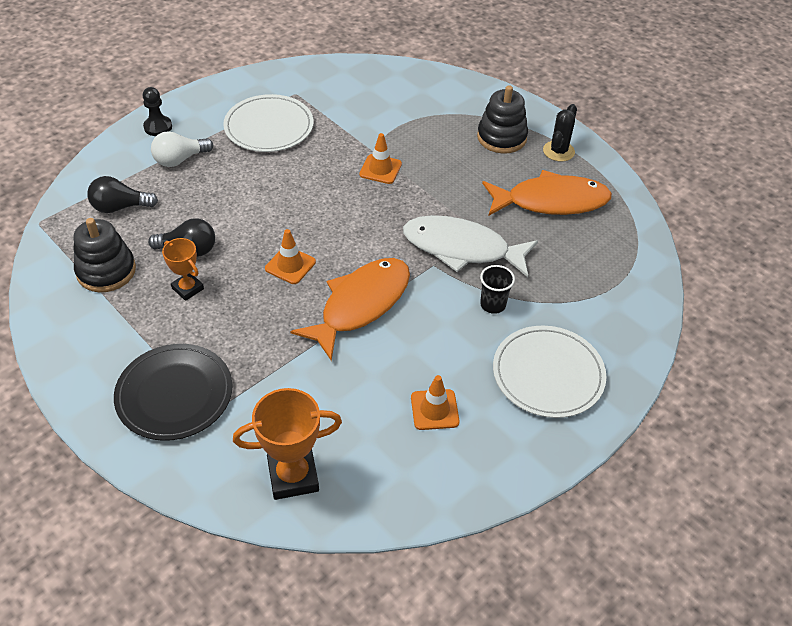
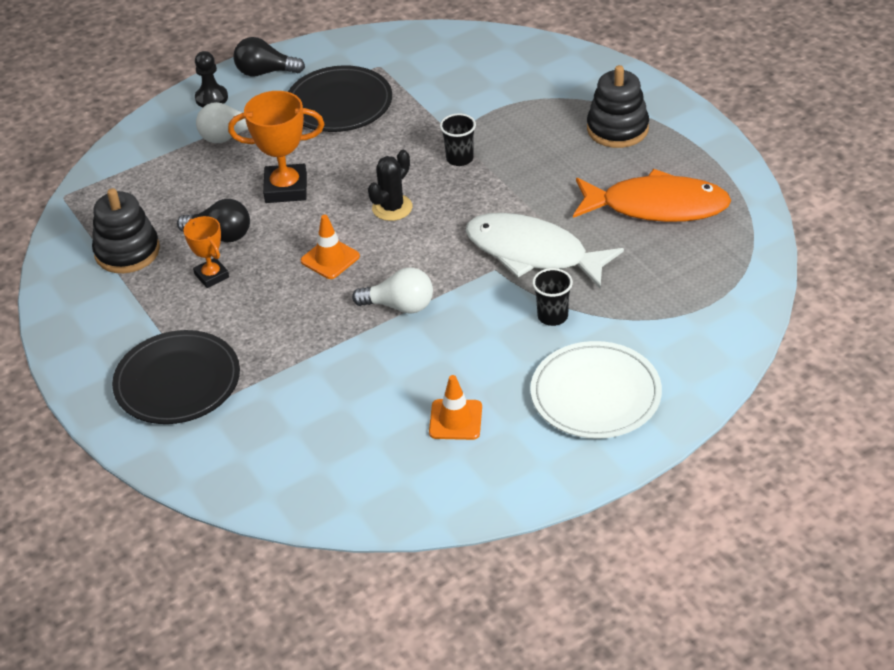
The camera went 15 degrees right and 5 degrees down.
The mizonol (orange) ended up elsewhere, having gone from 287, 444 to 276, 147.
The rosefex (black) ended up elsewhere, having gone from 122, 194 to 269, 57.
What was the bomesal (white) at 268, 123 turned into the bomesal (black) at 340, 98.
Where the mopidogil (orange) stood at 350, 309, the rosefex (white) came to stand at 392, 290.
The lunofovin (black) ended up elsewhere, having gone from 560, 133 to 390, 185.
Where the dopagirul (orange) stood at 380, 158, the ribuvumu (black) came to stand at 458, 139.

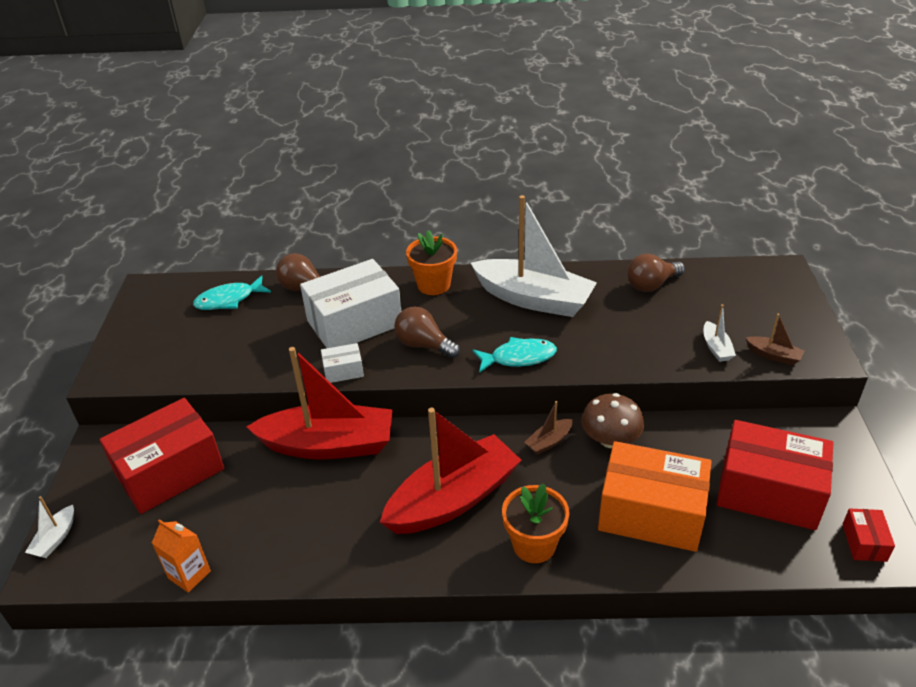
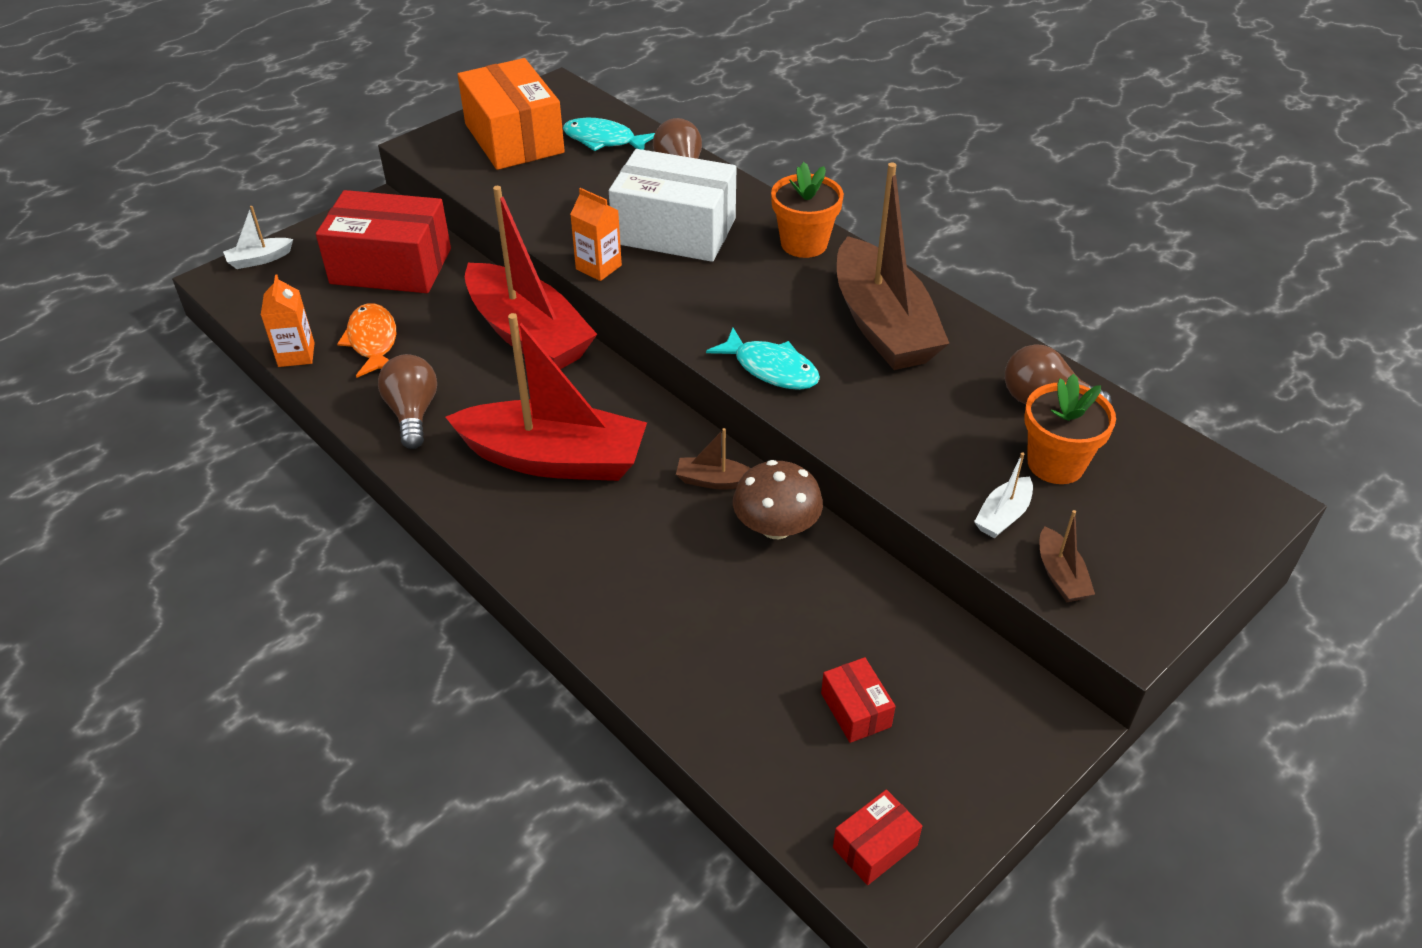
The camera went 45 degrees right and 5 degrees up.
The second view gained the mopidogil (orange) at 366, 340.
The rosefex (brown) ended up elsewhere, having gone from 427, 332 to 407, 401.
The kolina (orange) ended up elsewhere, having gone from 655, 496 to 511, 114.
Where the kolina (white) stood at 342, 363, the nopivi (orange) came to stand at 596, 234.
The size of the kolina (red) at 775, 475 changed by a factor of 0.44.
What was the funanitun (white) at 534, 256 turned into the funanitun (brown) at 893, 266.
The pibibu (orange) ended up elsewhere, having gone from 535, 523 to 1070, 429.

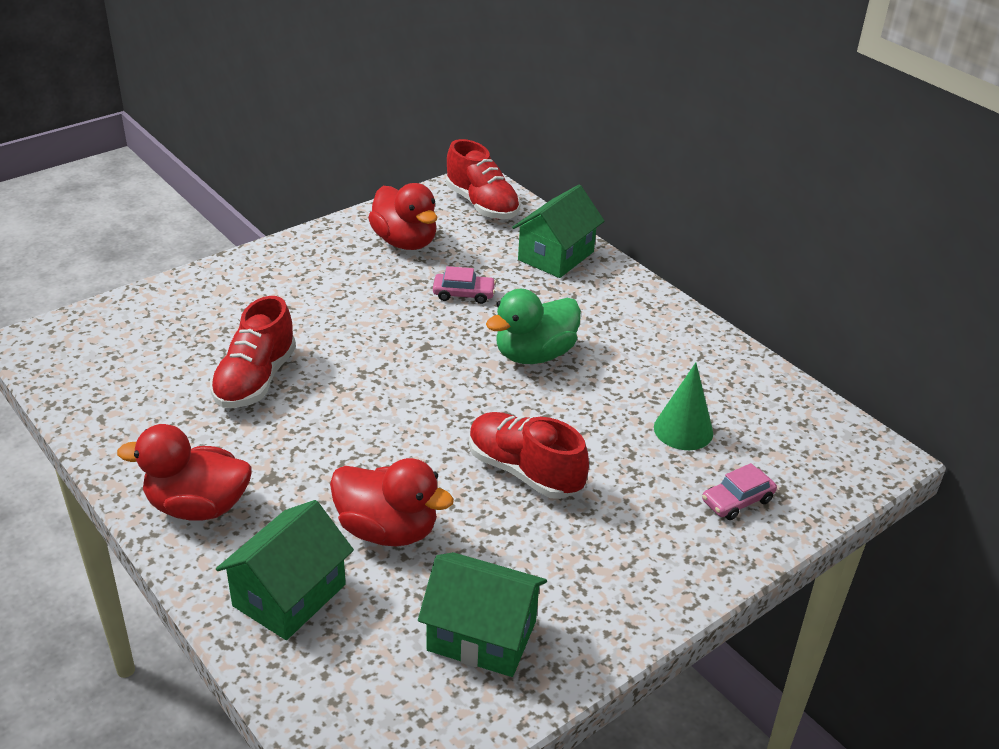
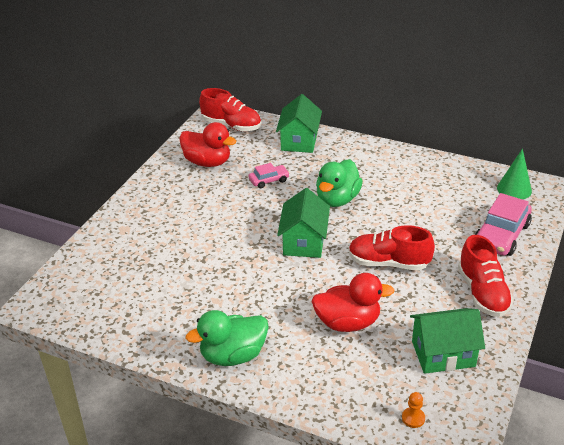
The camera went 25 degrees left and 0 degrees up.
What was the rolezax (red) at 184, 472 turned into the rolezax (green) at 227, 338.
The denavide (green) ended up elsewhere, having gone from 285, 570 to 303, 223.
The second view gained the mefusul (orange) at 413, 410.
The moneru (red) ended up elsewhere, having gone from 253, 352 to 486, 276.
The size of the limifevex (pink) at 739, 491 changed by a factor of 1.85.
The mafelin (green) ended up elsewhere, having gone from 683, 406 to 514, 173.

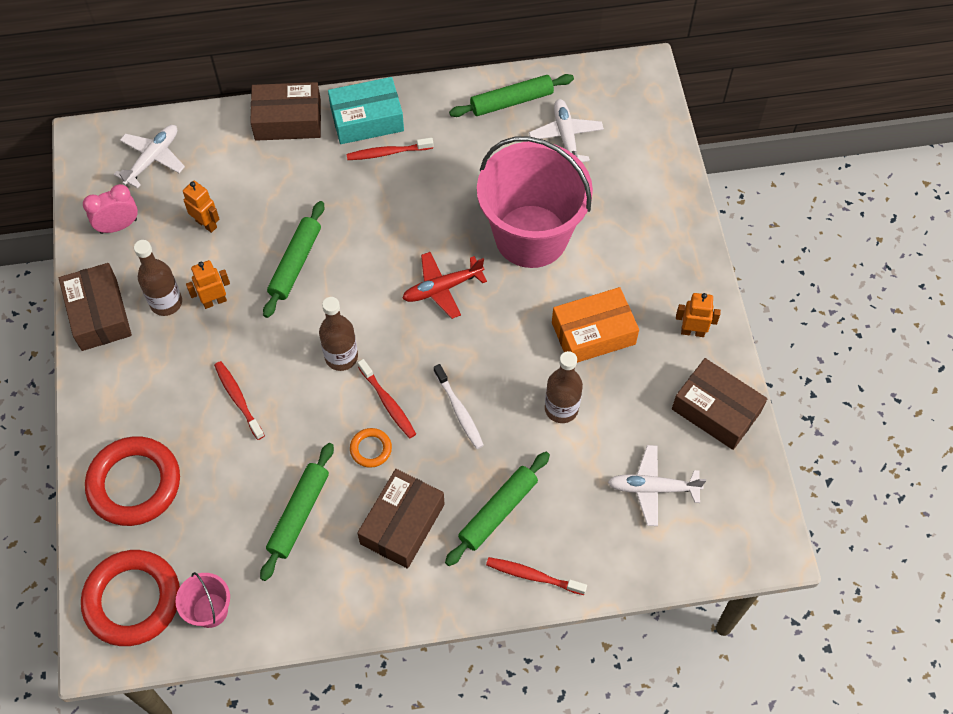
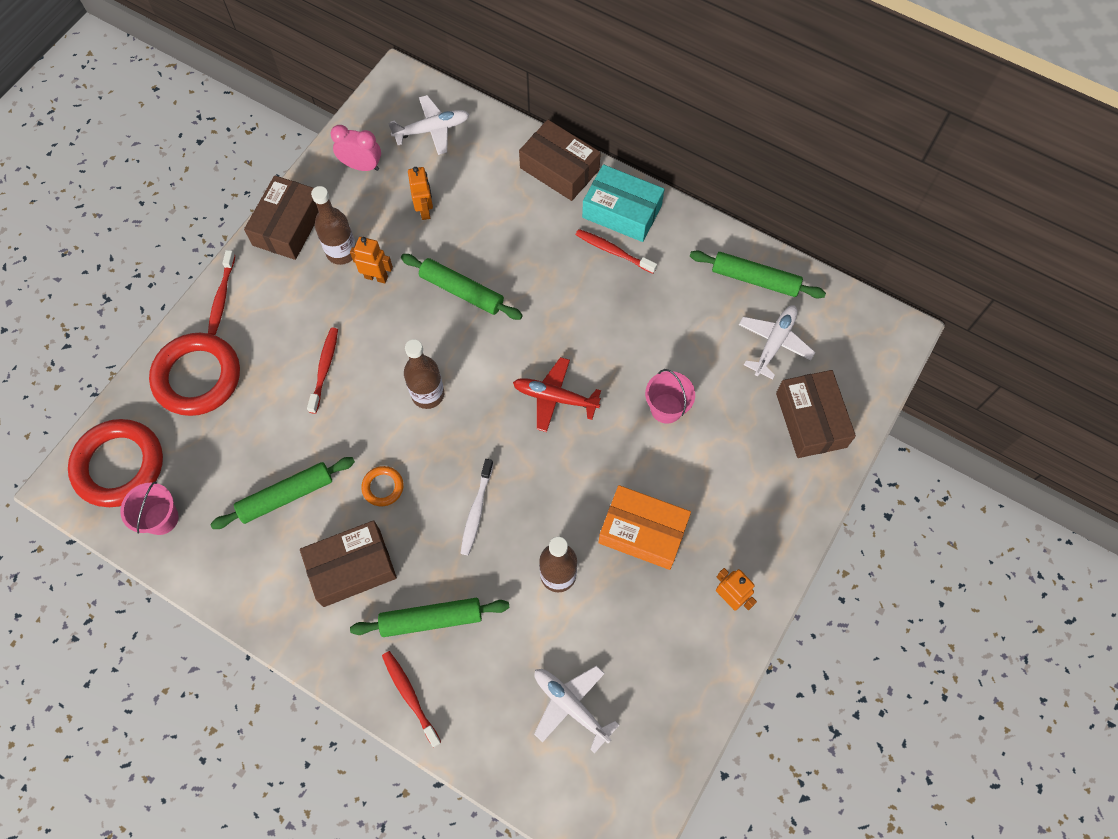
The camera went 40 degrees right and 5 degrees up.
The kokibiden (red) ended up elsewhere, having gone from 387, 398 to 221, 292.
The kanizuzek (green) at 293, 259 ended up facing another way, 60 degrees clockwise from before.
The size of the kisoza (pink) at 535, 202 changed by a factor of 0.42.
The kolina (brown) ended up elsewhere, having gone from 719, 404 to 816, 414.

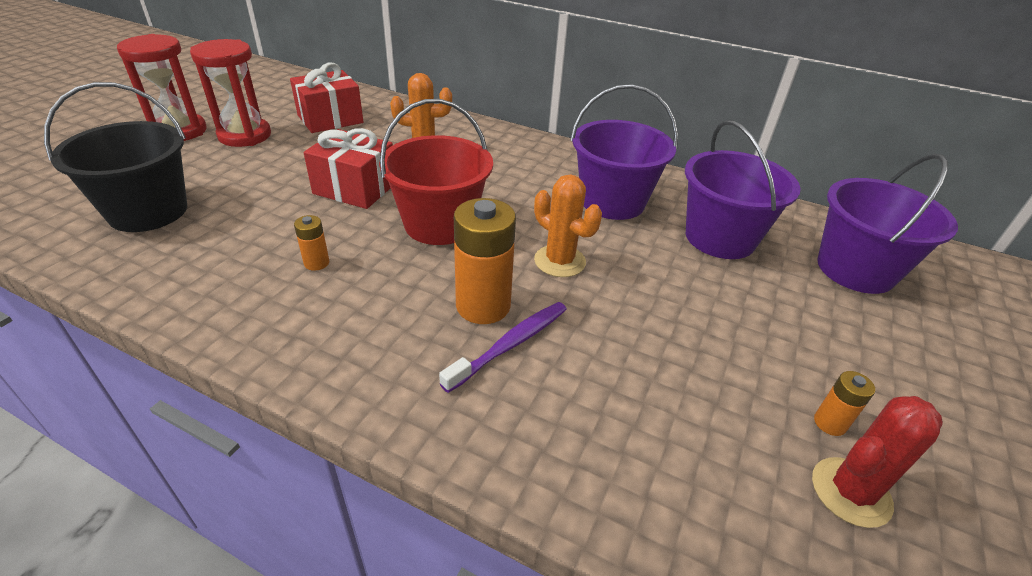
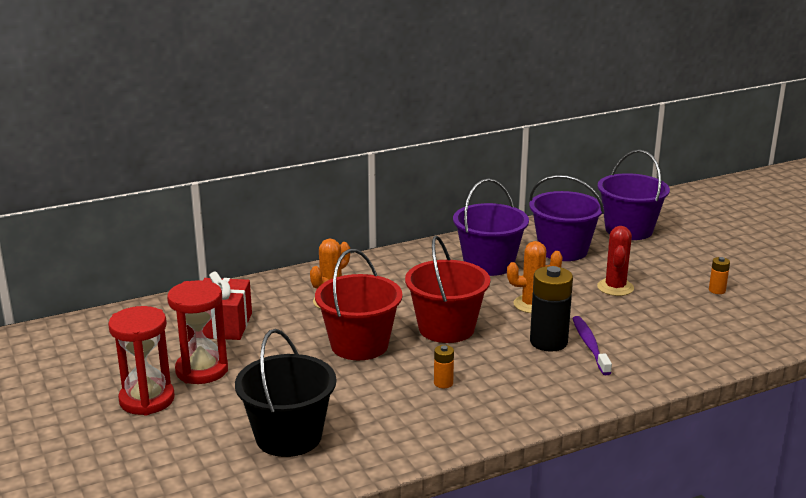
The camera went 50 degrees left and 15 degrees down.
Where the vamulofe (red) stood at 348, 168, the kisoza (red) came to stand at 359, 304.
What was the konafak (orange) at 485, 261 turned into the konafak (black) at 551, 309.
The lunofovin (red) ended up elsewhere, having gone from 877, 462 to 615, 261.

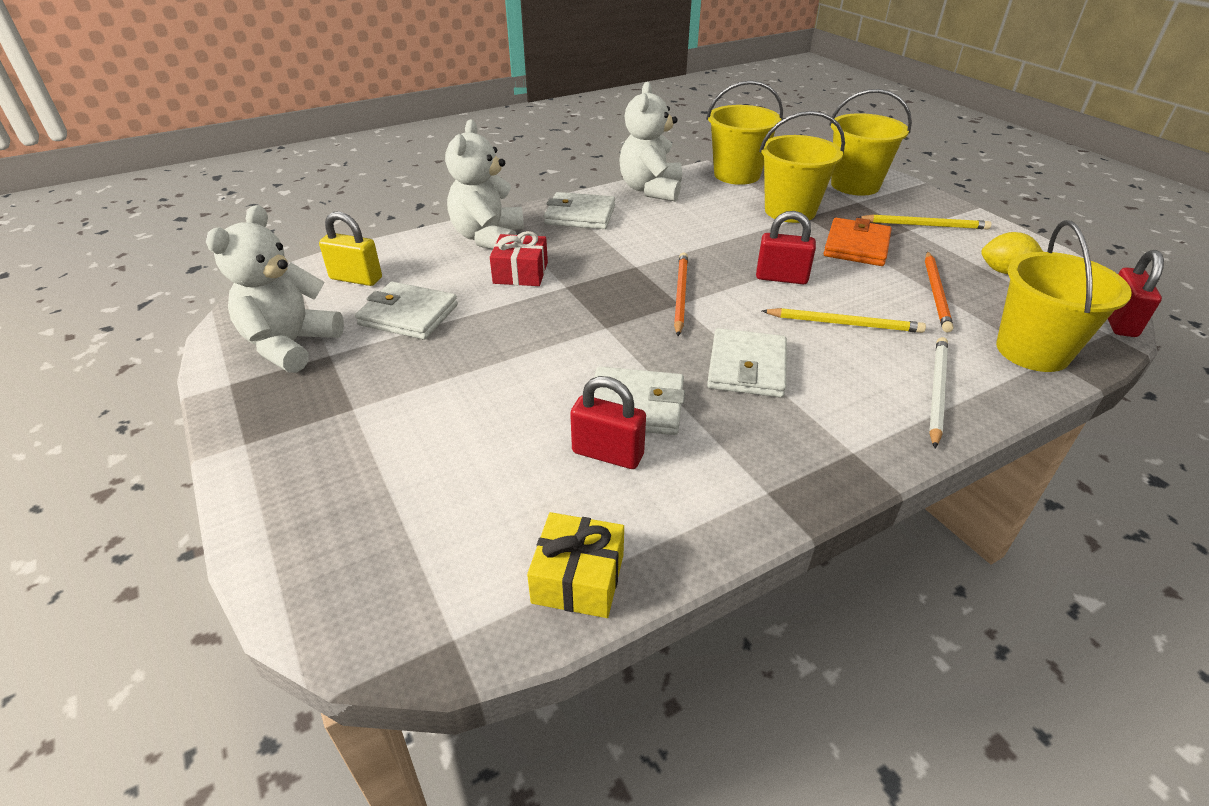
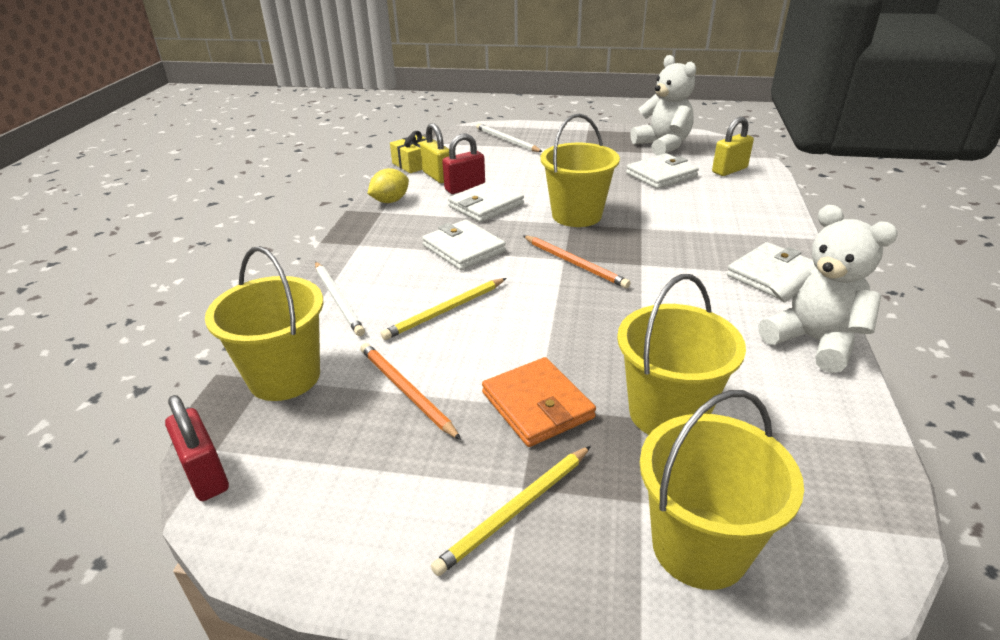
The camera went 130 degrees right and 5 degrees down.
The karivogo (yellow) ended up elsewhere, having gone from 1012, 253 to 388, 185.
The second view gained the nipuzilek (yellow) at 434, 153.
The second view gained the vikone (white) at 509, 137.
The kisoza (yellow) ended up elsewhere, having gone from 744, 132 to 580, 170.
The second view lost the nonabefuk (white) at 484, 184.
The second view lost the vamulofe (red) at 519, 258.
The second view lost the nipuzilek (red) at 786, 247.

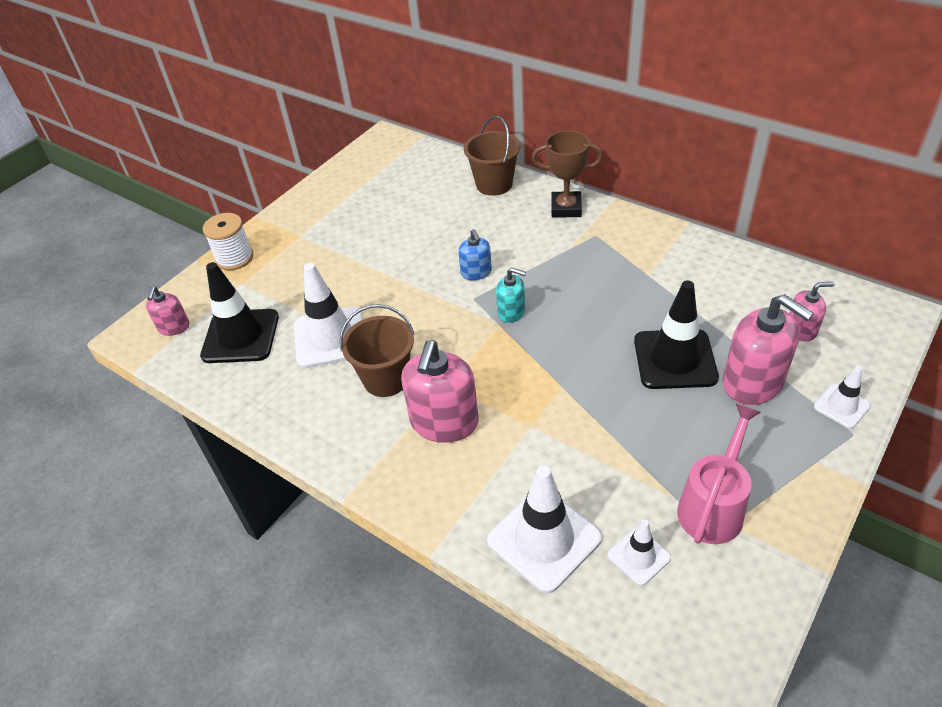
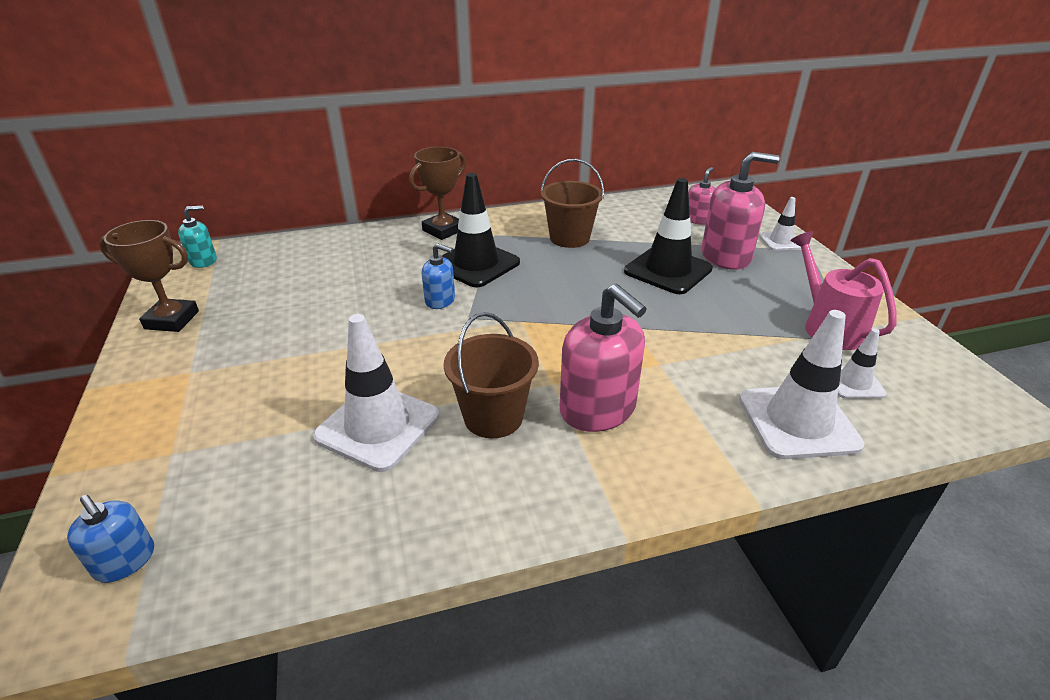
The camera went 55 degrees left and 10 degrees down.
What was the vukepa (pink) at 167, 311 turned into the vukepa (blue) at 110, 539.
The second view gained the mizonol (brown) at 149, 276.
The vukepa (turquoise) ended up elsewhere, having gone from 511, 295 to 197, 237.
The dopagirul (black) ended up elsewhere, having gone from 239, 312 to 481, 230.
The kisoza (brown) ended up elsewhere, having gone from 492, 156 to 572, 203.
The second view lost the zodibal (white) at 228, 241.

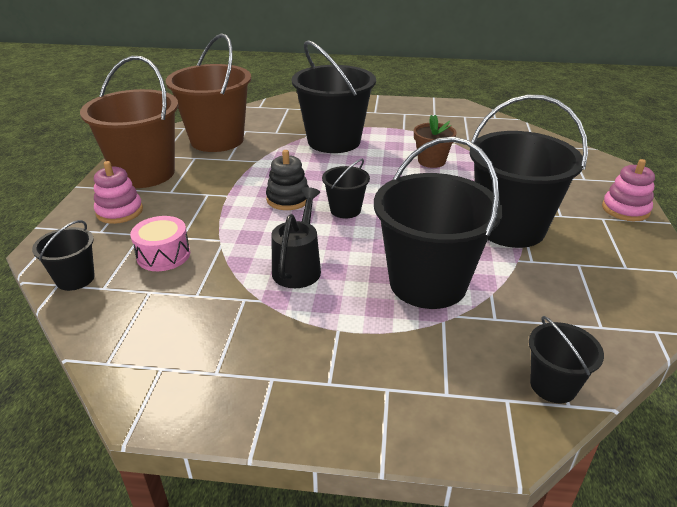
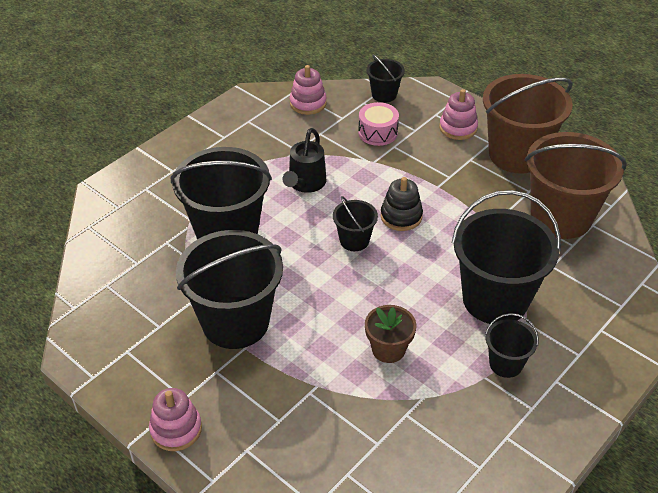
The camera went 125 degrees right and 10 degrees up.
The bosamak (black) at 296, 237 ended up facing another way, 60 degrees clockwise from before.
The second view gained the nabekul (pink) at 308, 90.
The kisoza (black) ended up elsewhere, having gone from 566, 359 to 512, 345.

